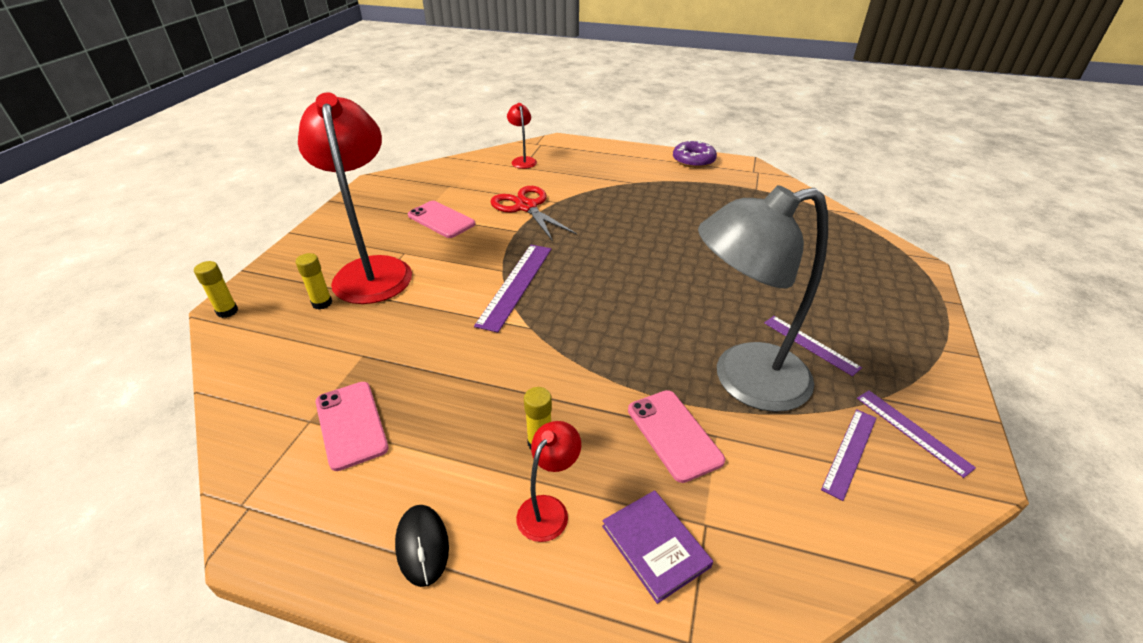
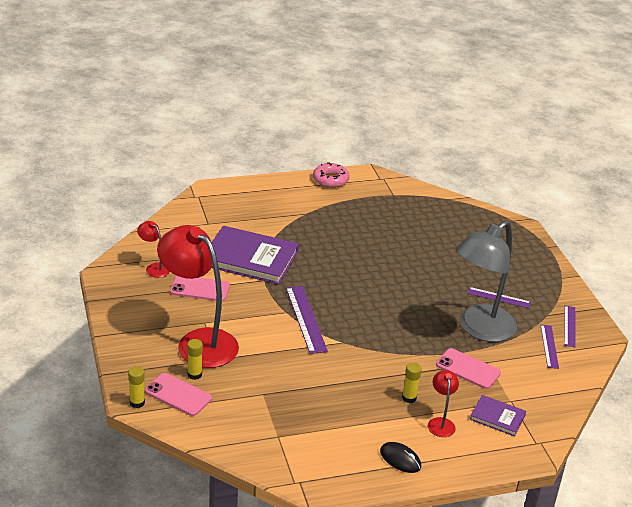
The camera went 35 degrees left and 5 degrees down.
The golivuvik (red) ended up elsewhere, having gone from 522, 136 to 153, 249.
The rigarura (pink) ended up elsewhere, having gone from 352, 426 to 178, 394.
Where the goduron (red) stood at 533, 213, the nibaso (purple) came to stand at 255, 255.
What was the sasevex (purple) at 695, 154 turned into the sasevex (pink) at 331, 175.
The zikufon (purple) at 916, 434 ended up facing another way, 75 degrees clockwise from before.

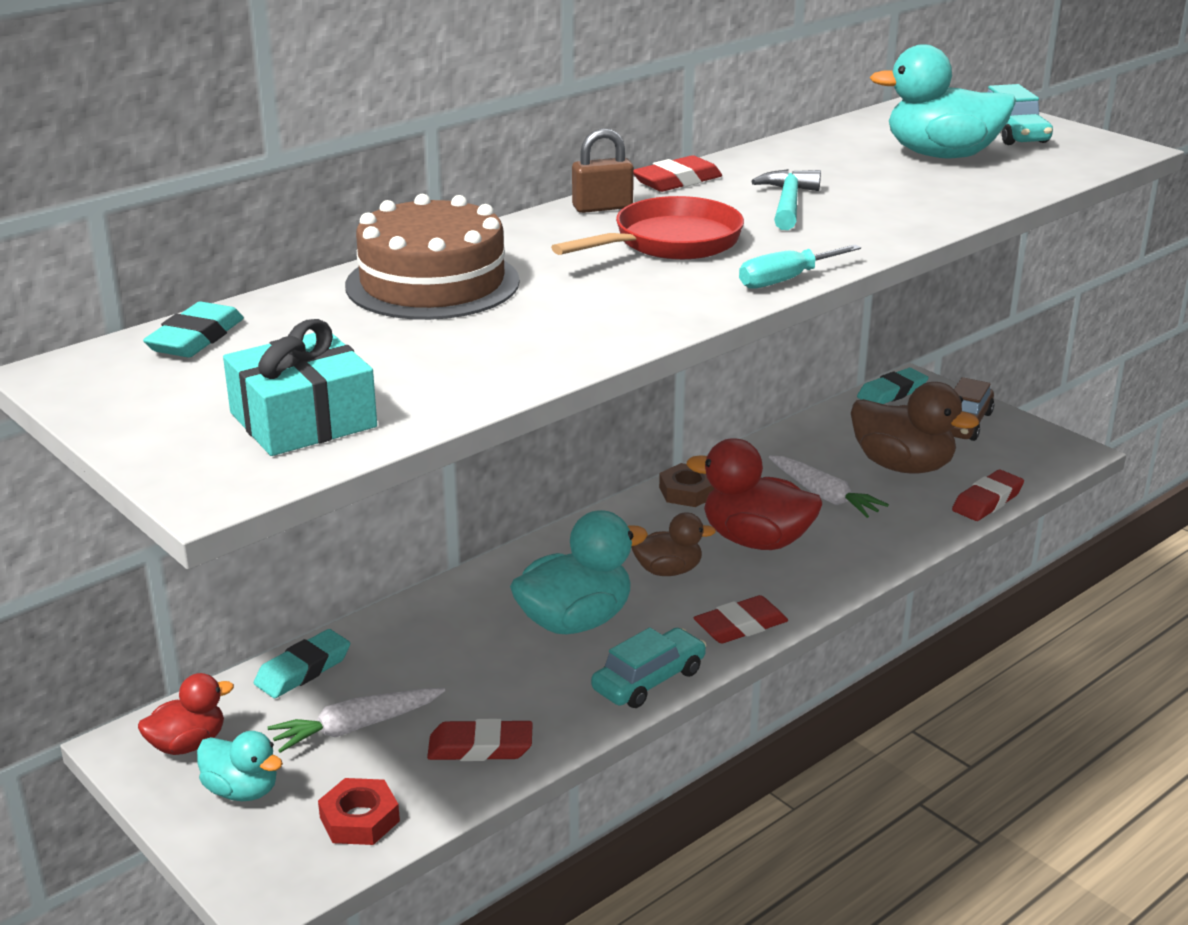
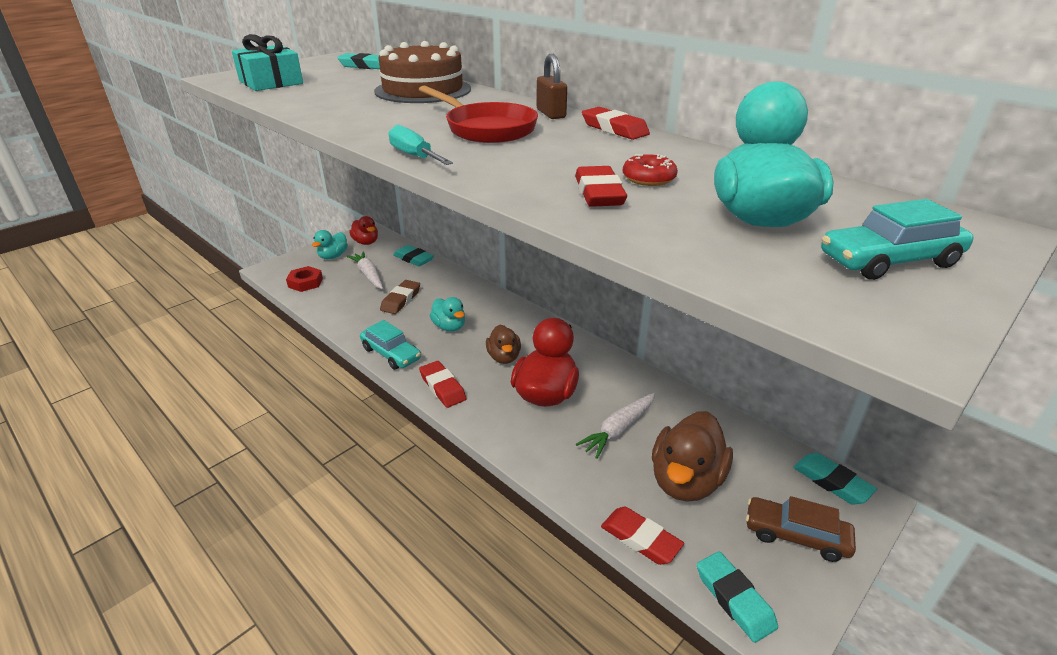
The camera went 85 degrees right and 5 degrees up.
The second view gained the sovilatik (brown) at 400, 297.
The size of the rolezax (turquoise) at 579, 572 changed by a factor of 0.59.
The sovilatik (red) ended up elsewhere, having gone from 480, 740 to 601, 186.
The second view gained the sasevex (red) at 650, 170.
The second view gained the sovilatik (turquoise) at 737, 597.
The second view lost the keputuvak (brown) at 687, 485.
The second view lost the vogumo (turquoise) at 786, 199.

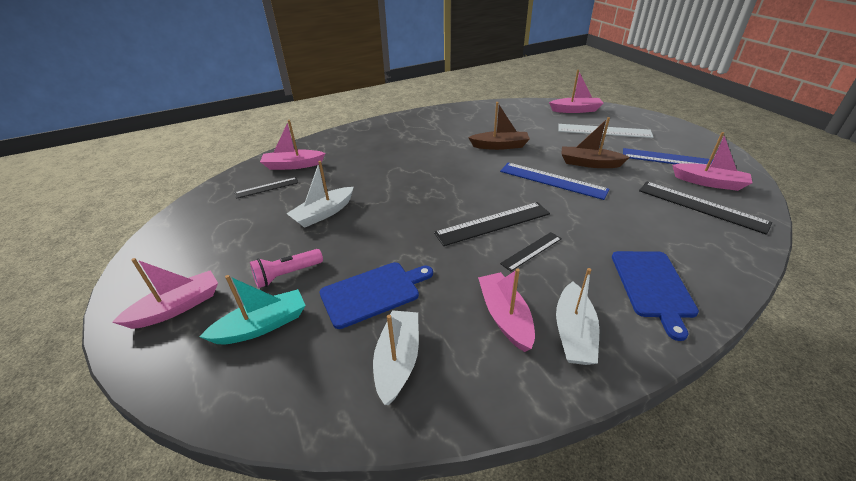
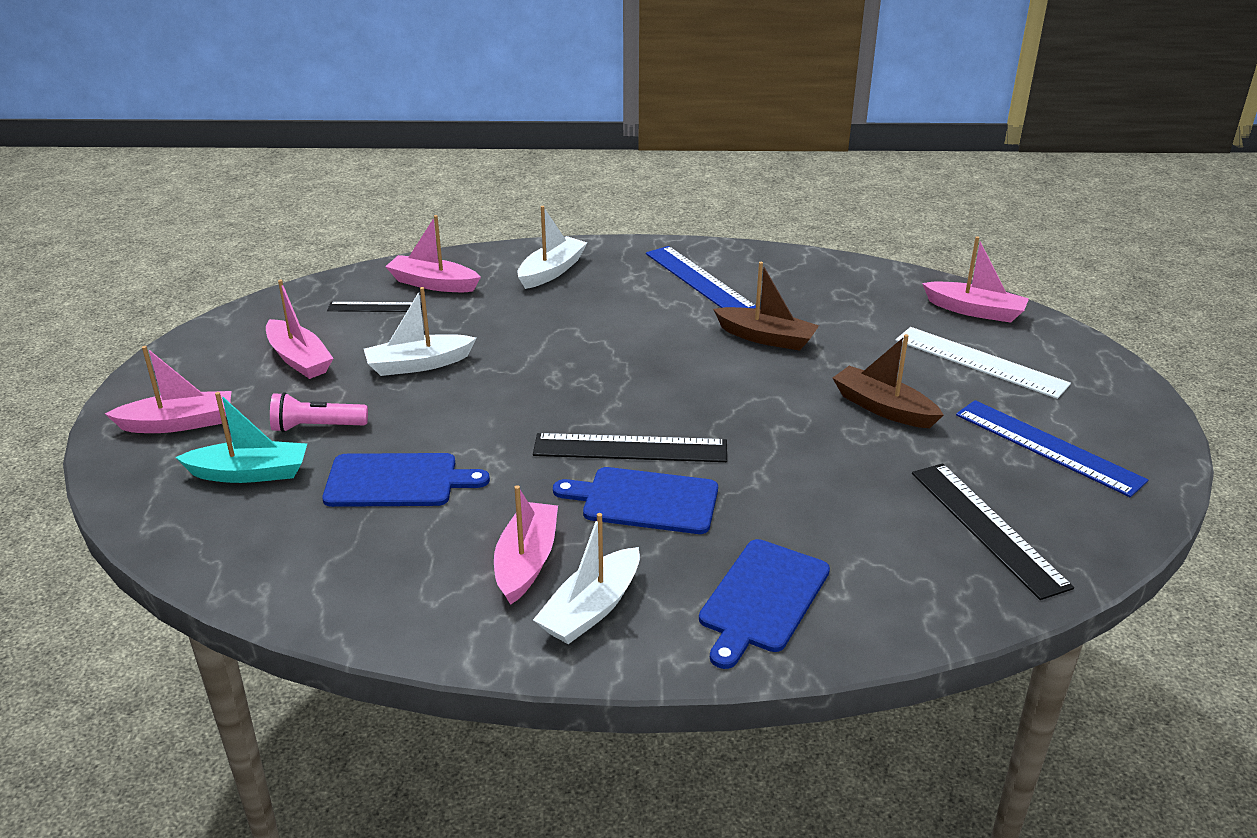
The camera went 25 degrees right and 5 degrees down.
The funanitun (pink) ended up elsewhere, having gone from 712, 161 to 299, 329.
The funanitun (white) ended up elsewhere, having gone from 396, 357 to 552, 247.
Where the zikufon (black) stood at 531, 251, the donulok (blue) came to stand at 635, 500.
The zikufon (blue) ended up elsewhere, having gone from 555, 181 to 701, 277.

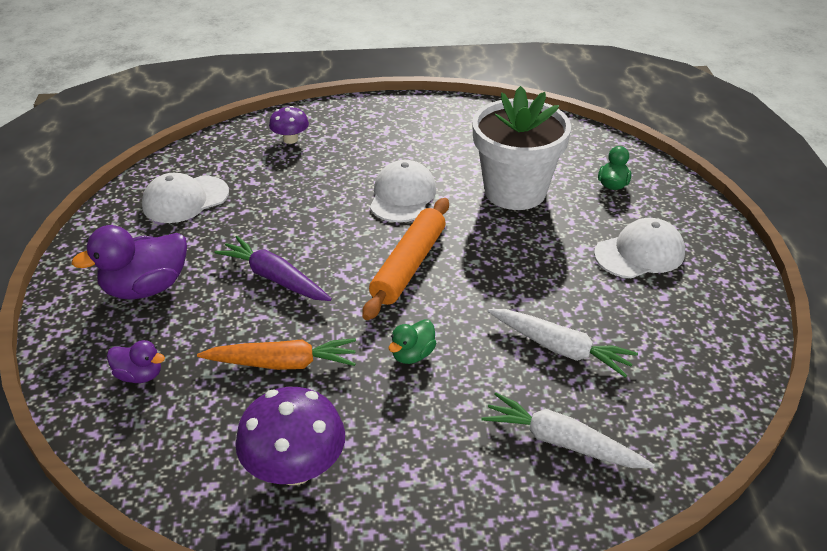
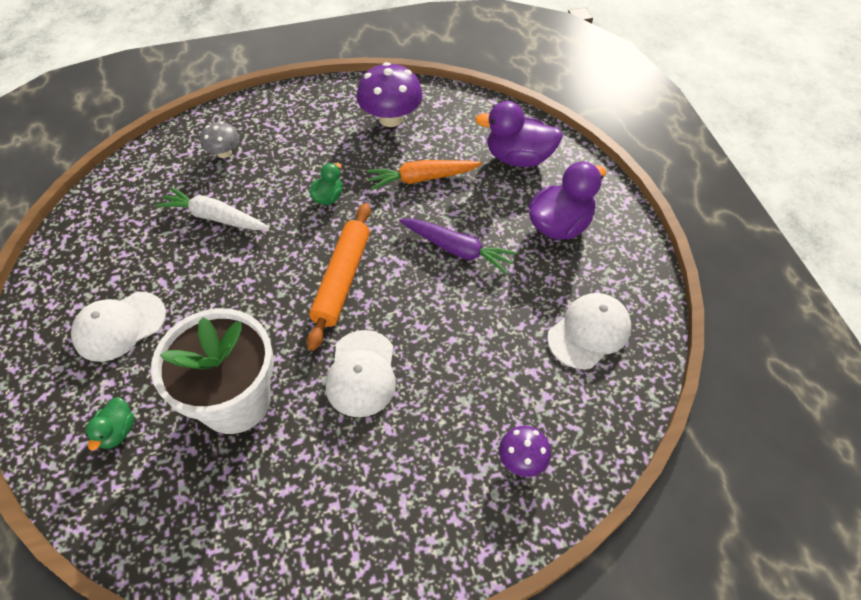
The camera went 170 degrees right and 15 degrees up.
Where the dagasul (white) stood at 568, 430, the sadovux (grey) came to stand at 219, 139.
The size of the rolezax (purple) at 136, 361 changed by a factor of 1.88.

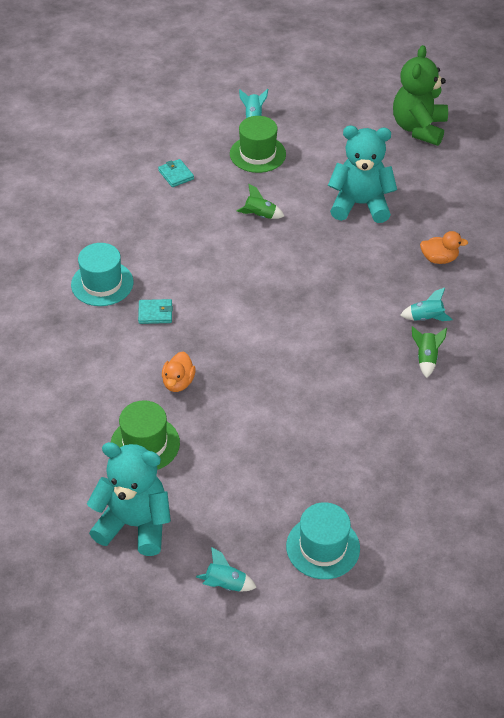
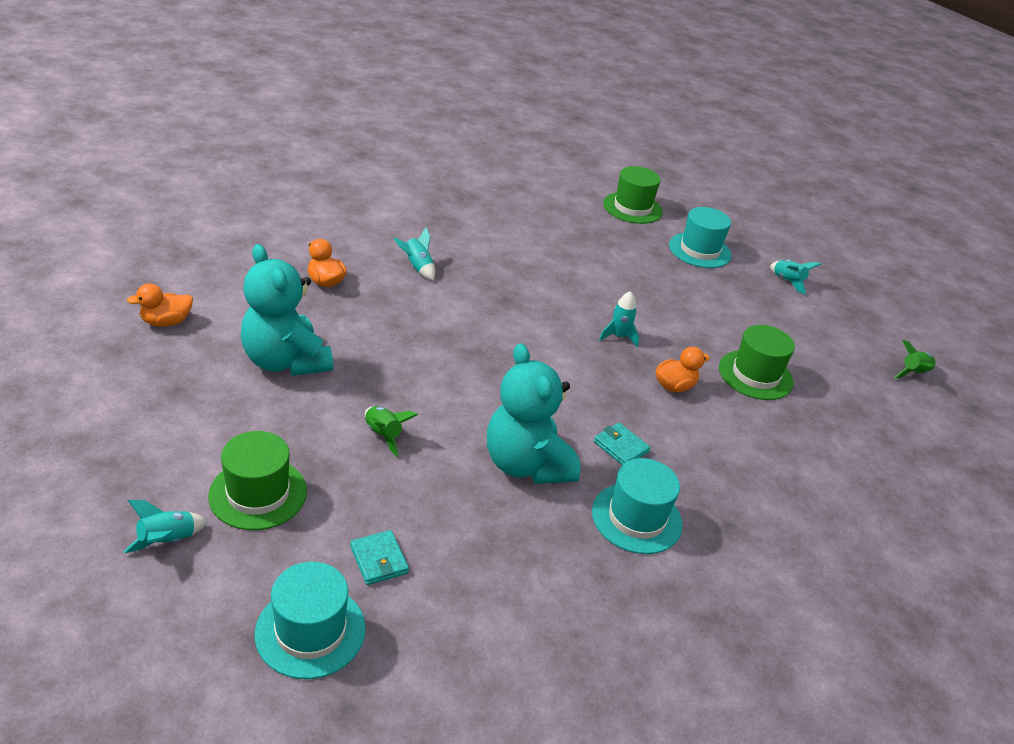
The camera went 135 degrees left and 10 degrees down.
The second view gained the rolezax (orange) at 160, 305.
The second view gained the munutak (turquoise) at 310, 620.
The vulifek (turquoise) at 176, 173 ended up facing another way, 45 degrees counterclockwise from before.
The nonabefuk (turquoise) ended up elsewhere, having gone from 129, 499 to 533, 413.
The second view gained the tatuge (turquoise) at 619, 319.
The second view gained the munutak (green) at 633, 195.
The tatuge (green) ended up elsewhere, having gone from 429, 352 to 915, 359.
The second view lost the nonabefuk (green) at 420, 95.

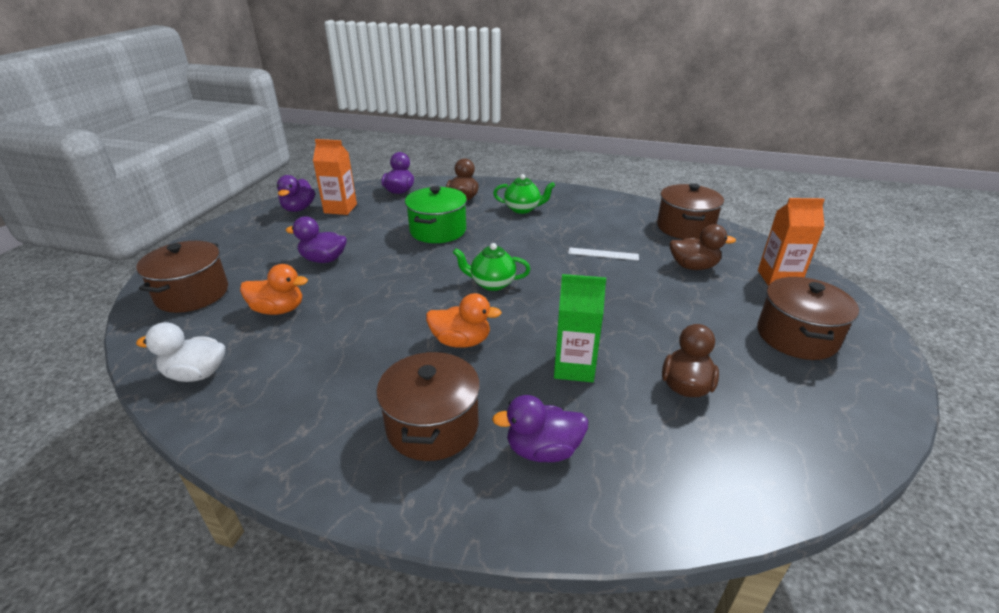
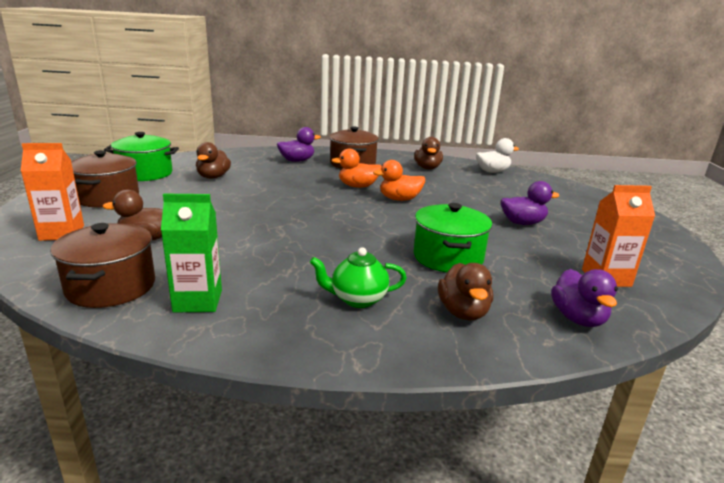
The camera went 165 degrees right and 10 degrees down.
The second view gained the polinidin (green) at 141, 156.
The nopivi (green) ended up elsewhere, having gone from 580, 328 to 191, 253.
The rolezax (orange) ended up elsewhere, having gone from 274, 289 to 399, 180.
The second view gained the rolezax (brown) at 428, 153.
The second view lost the polinidin (brown) at 182, 277.
The second view lost the rolezax (purple) at 296, 193.
The second view lost the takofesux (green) at 491, 267.
The second view lost the zikufon (white) at 603, 254.

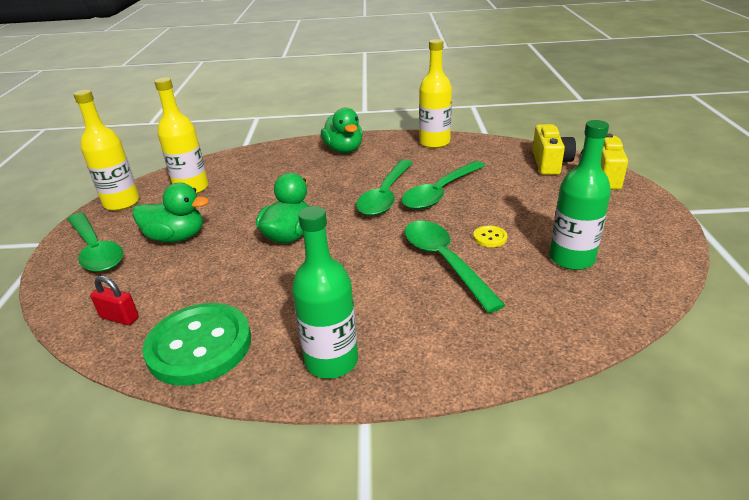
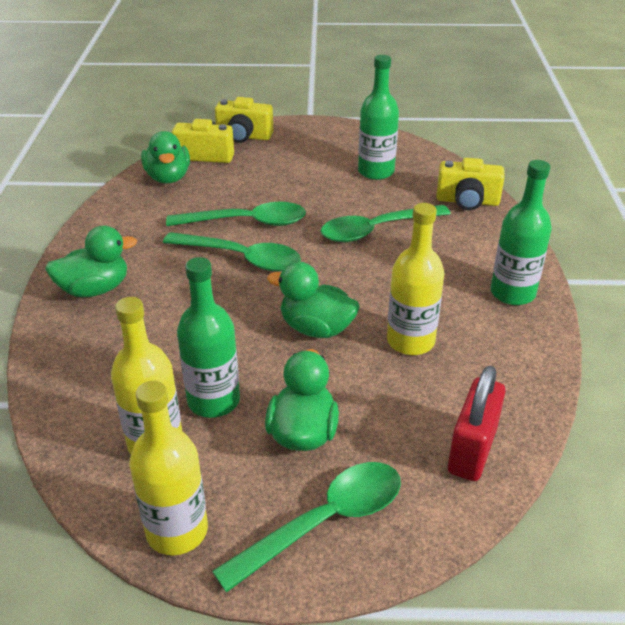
The camera went 90 degrees left and 5 degrees up.
The second view gained the rolezax (green) at 165, 157.
The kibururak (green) at 443, 185 ended up facing another way, 45 degrees counterclockwise from before.
The second view gained the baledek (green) at 208, 337.
The baledek (yellow) ended up elsewhere, having gone from 435, 93 to 416, 279.
The second view gained the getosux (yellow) at 470, 184.
The size of the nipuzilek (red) at 114, 300 changed by a factor of 1.74.
The second view lost the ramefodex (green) at 196, 344.
The second view lost the ramefodex (yellow) at 490, 236.

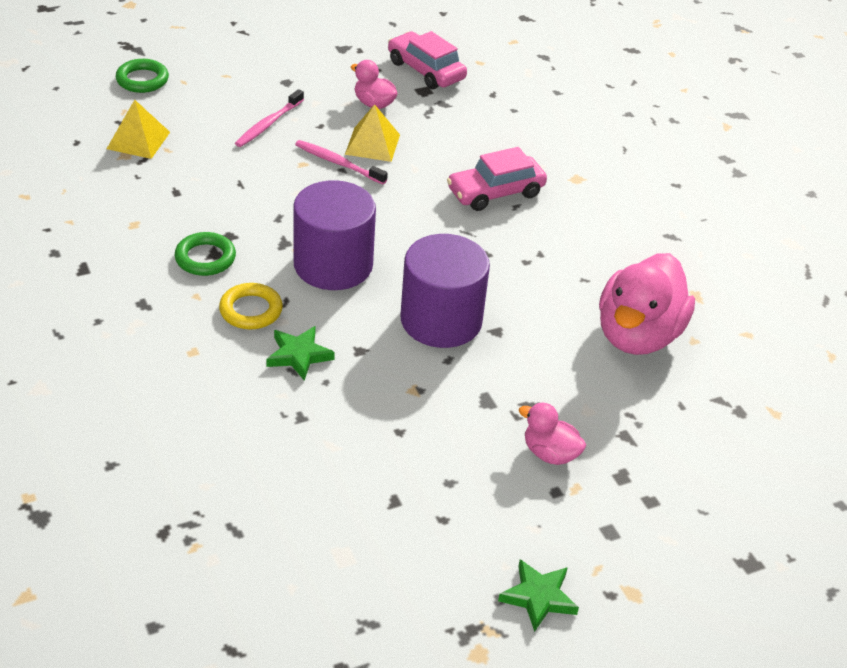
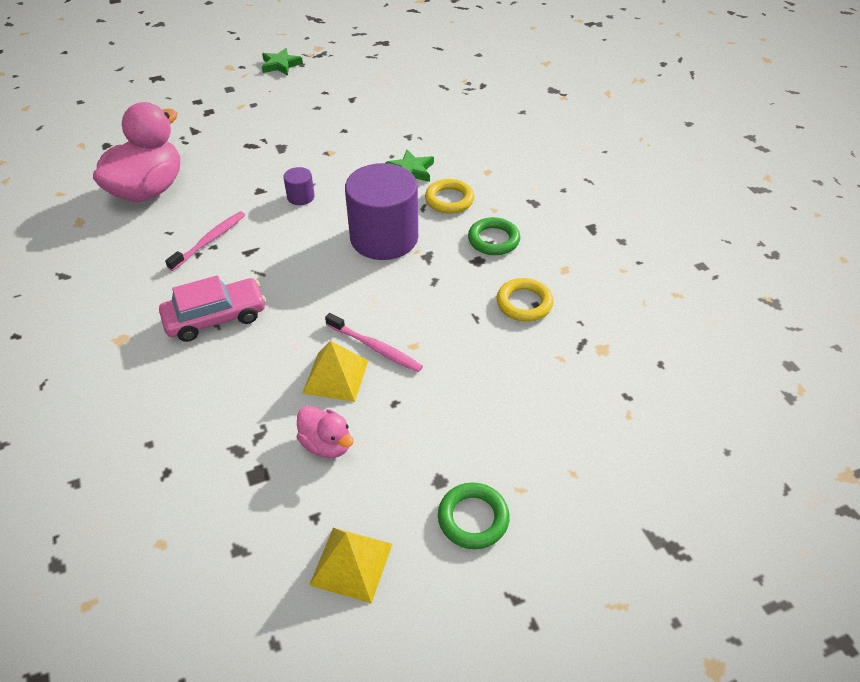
The camera went 175 degrees left and 5 degrees up.
The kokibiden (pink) ended up elsewhere, having gone from 269, 118 to 205, 241.
The size of the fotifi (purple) at 445, 291 changed by a factor of 0.43.
The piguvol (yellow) ended up elsewhere, having gone from 138, 129 to 351, 566.
The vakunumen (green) ended up elsewhere, having gone from 142, 76 to 474, 516.
The second view gained the vakunumen (yellow) at 525, 300.
The second view lost the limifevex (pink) at 427, 60.
The second view lost the rolezax (pink) at 552, 433.

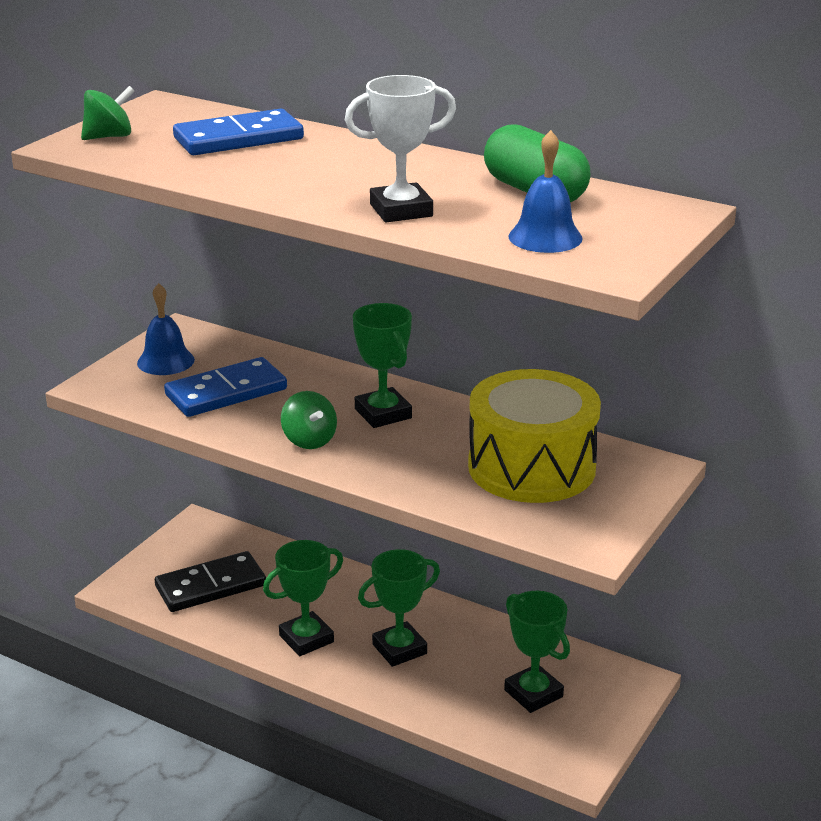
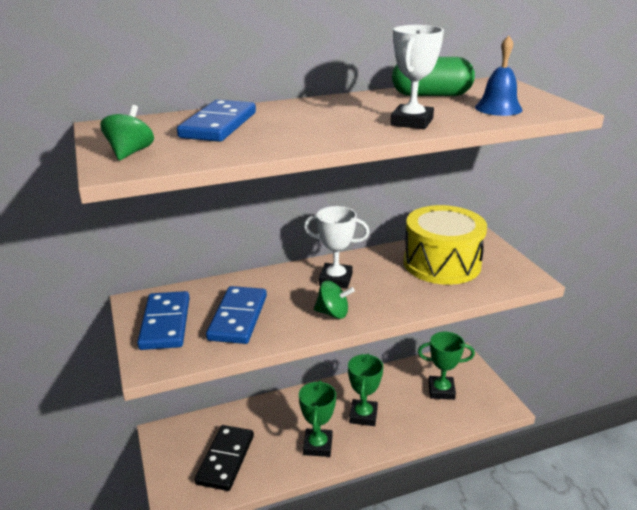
The camera went 50 degrees left and 0 degrees up.
Where the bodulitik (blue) stood at 166, 329, the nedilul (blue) came to stand at 163, 320.
What was the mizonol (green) at 382, 365 turned into the mizonol (white) at 337, 247.

